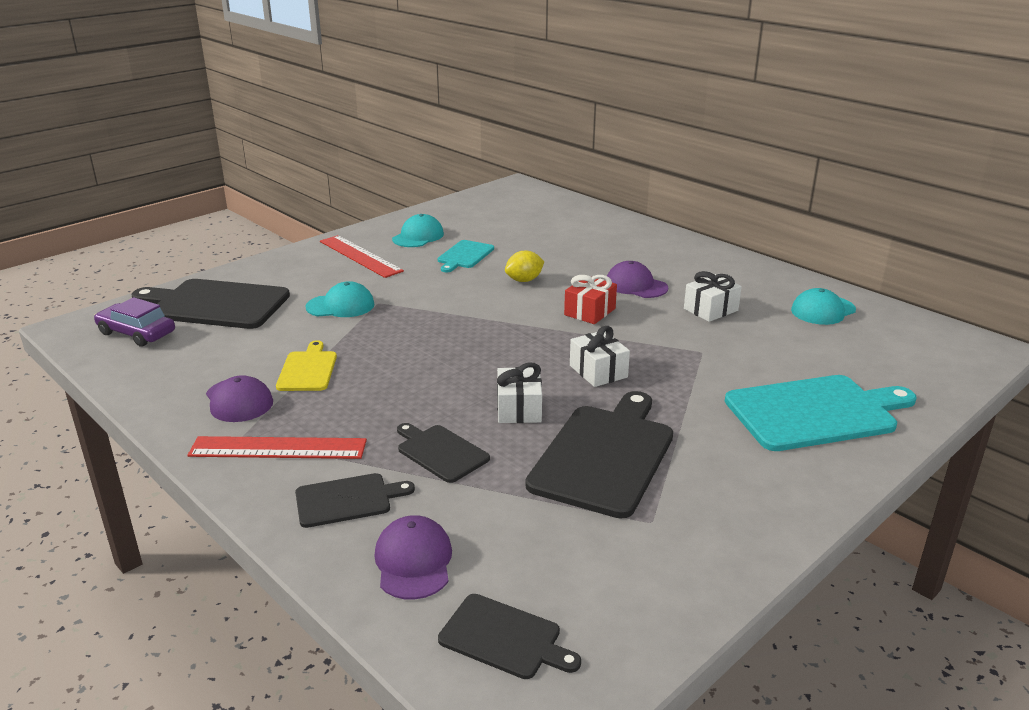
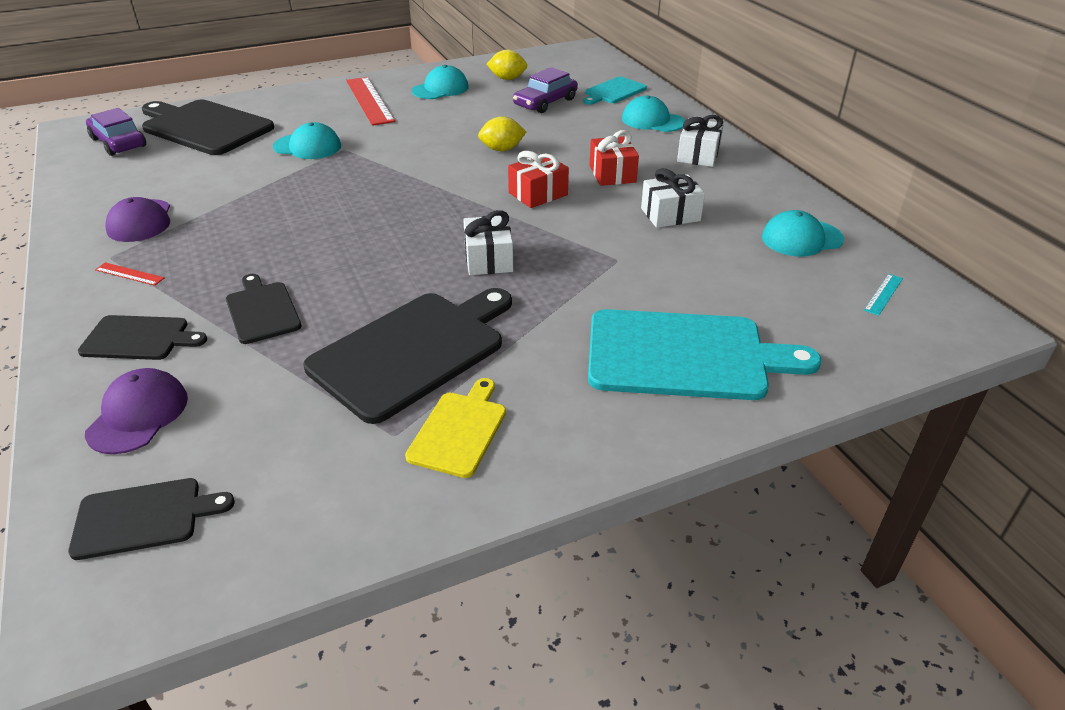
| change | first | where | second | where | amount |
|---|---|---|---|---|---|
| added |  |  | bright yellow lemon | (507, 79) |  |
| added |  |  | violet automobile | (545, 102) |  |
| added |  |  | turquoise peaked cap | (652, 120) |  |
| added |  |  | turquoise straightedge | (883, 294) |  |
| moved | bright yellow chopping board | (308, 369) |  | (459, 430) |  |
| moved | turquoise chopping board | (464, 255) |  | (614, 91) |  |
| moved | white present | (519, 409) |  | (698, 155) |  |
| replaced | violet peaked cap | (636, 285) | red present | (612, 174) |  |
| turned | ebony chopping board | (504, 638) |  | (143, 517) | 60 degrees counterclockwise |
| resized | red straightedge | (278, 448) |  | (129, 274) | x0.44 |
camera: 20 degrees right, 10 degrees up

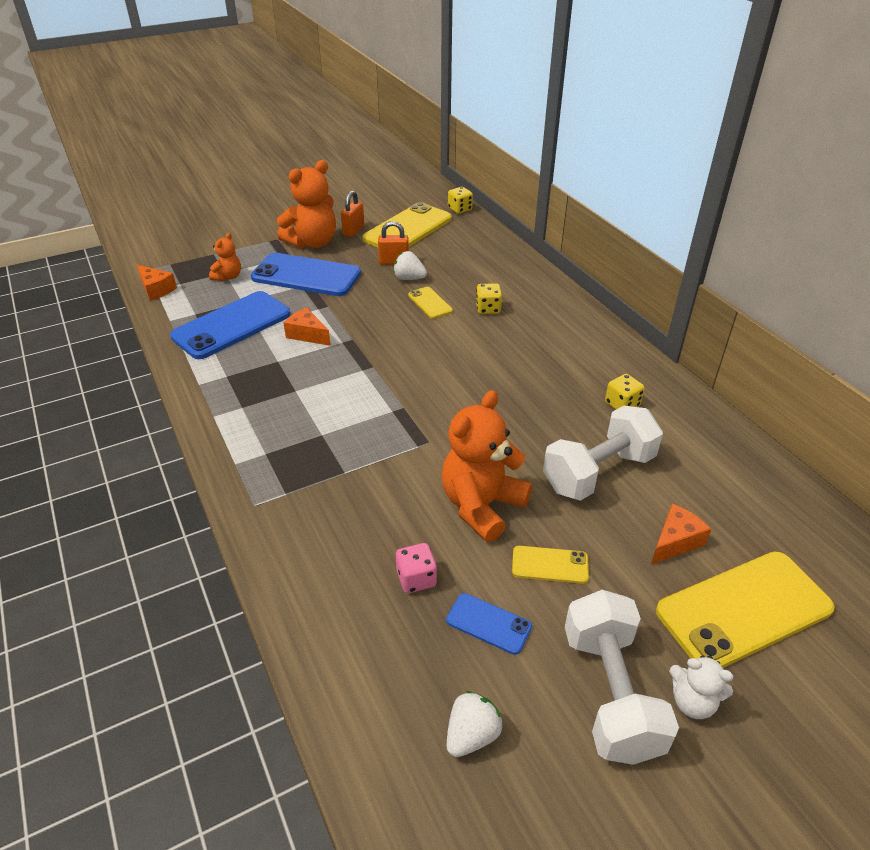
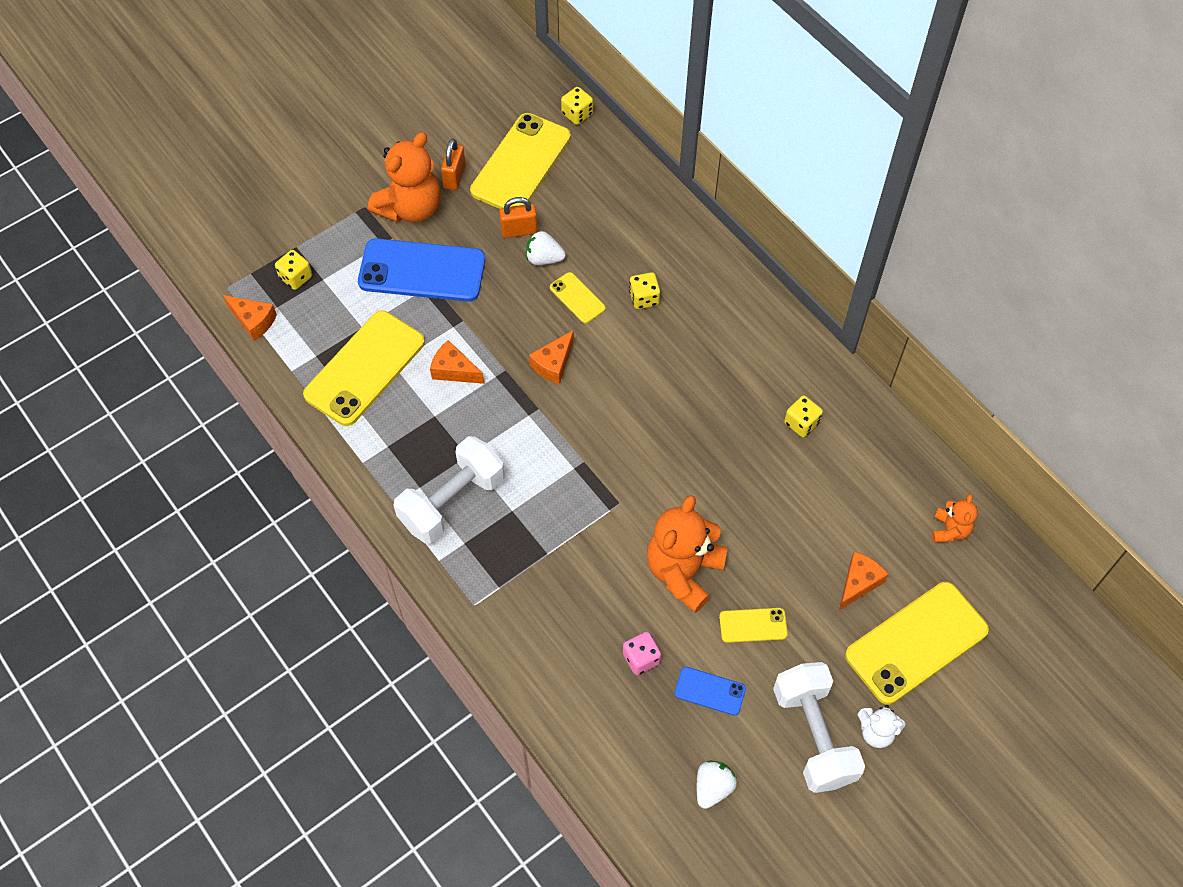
| change | first | where | second | where | amount |
|---|---|---|---|---|---|
| added |  |  | bright yellow dice | (296, 277) |  |
| added |  |  | orange-coloured piece of cheese | (553, 364) |  |
| moved | orange-coloured teddy | (228, 277) |  | (950, 530) |  |
| moved | white dumbbell | (598, 472) |  | (452, 501) |  |
| recoloured | cobalt mobile phone | (232, 325) | bright yellow mobile phone | (365, 368) |  |
camera: 10 degrees left, 20 degrees up

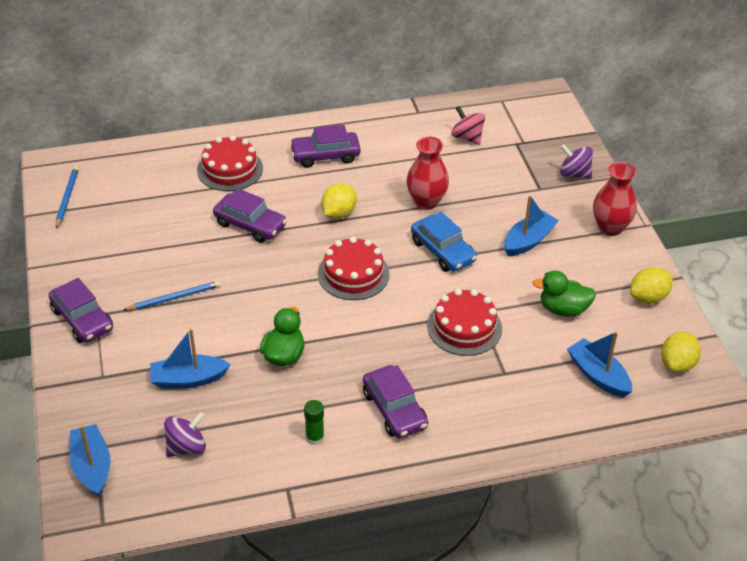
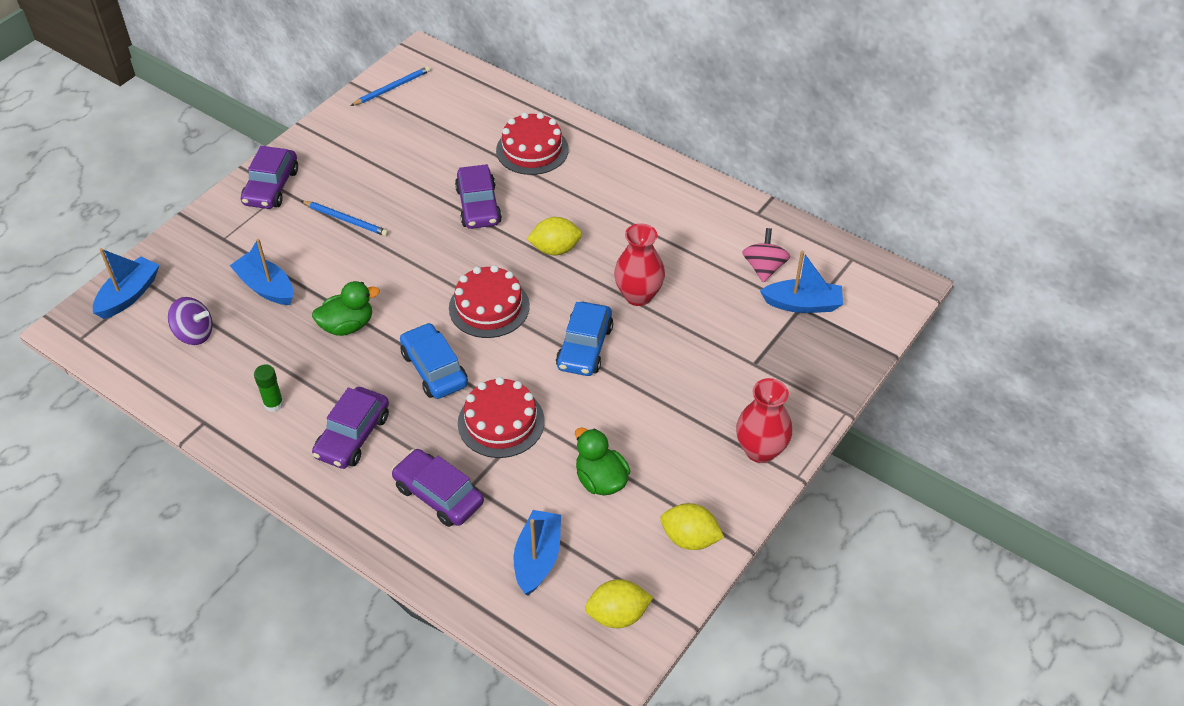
| change | first | where | second | where | amount |
|---|---|---|---|---|---|
| removed | violet toy top | (574, 174) |  |  |  |
| added |  |  | cobalt automobile | (434, 369) |  |
| moved | violet automobile | (325, 156) |  | (438, 495) |  |
| moved | cobalt sailboat | (528, 241) |  | (802, 304) |  |
camera: 50 degrees right, 5 degrees up

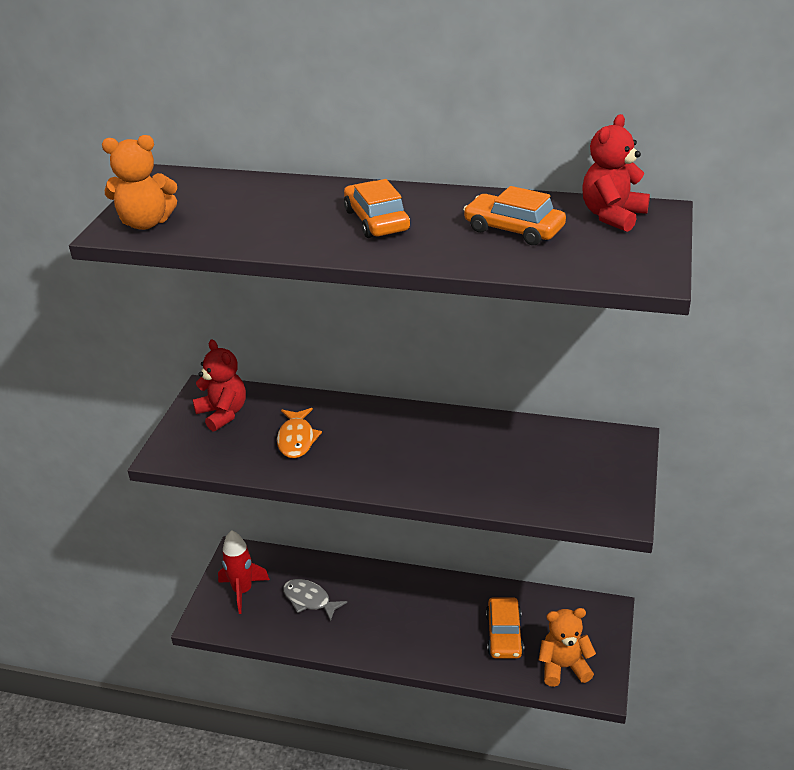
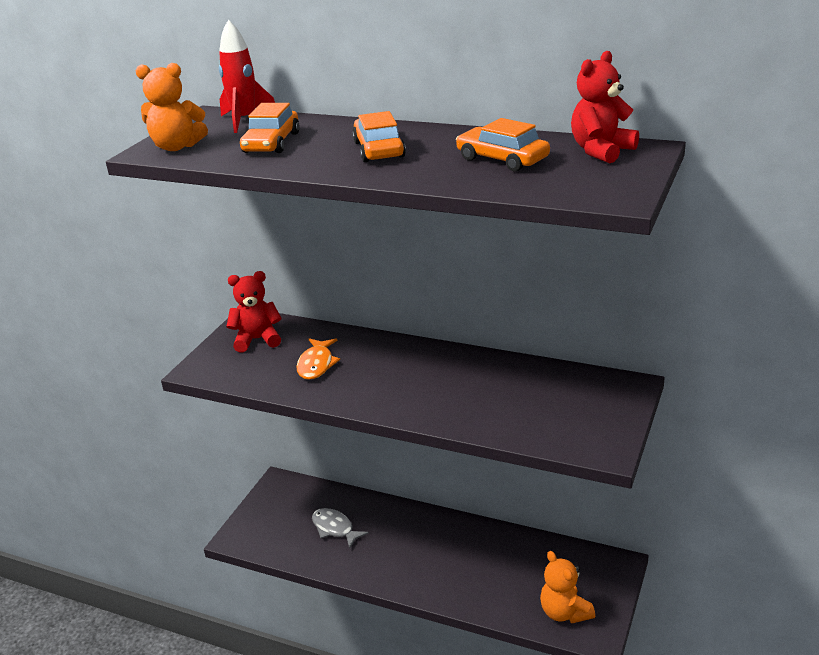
| change | first | where | second | where | amount |
|---|---|---|---|---|---|
| moved | red toy rocket | (242, 591) |  | (245, 121) |  |
| moved | orange-coloured automobile | (504, 634) |  | (271, 143) |  |
| turned | red teddy | (223, 414) |  | (257, 340) | 75 degrees counterclockwise |
| turned | orange-coloured teddy | (563, 667) |  | (564, 612) | 120 degrees counterclockwise |
camera: 10 degrees right, 5 degrees down

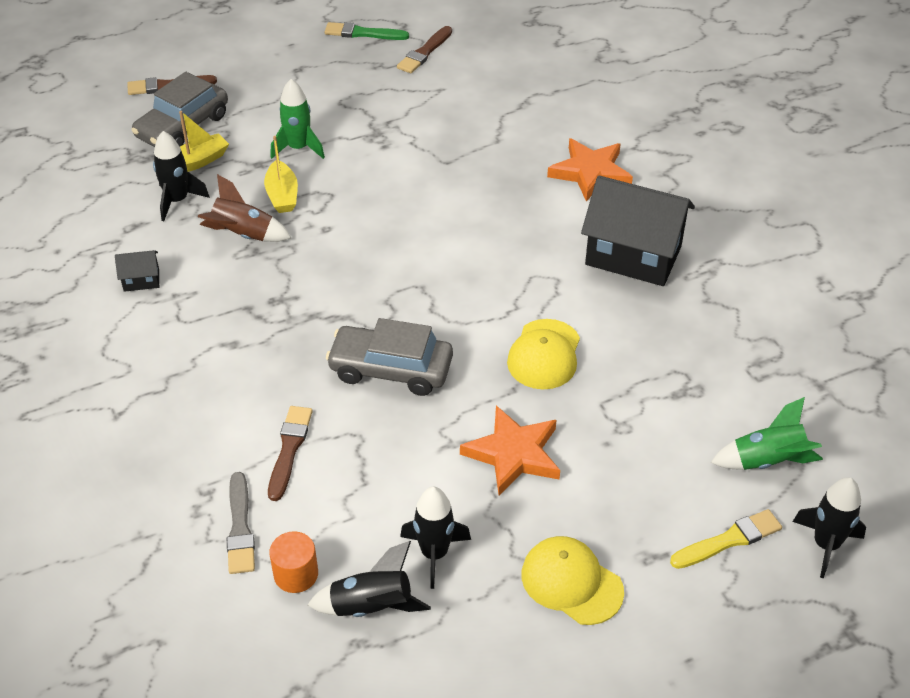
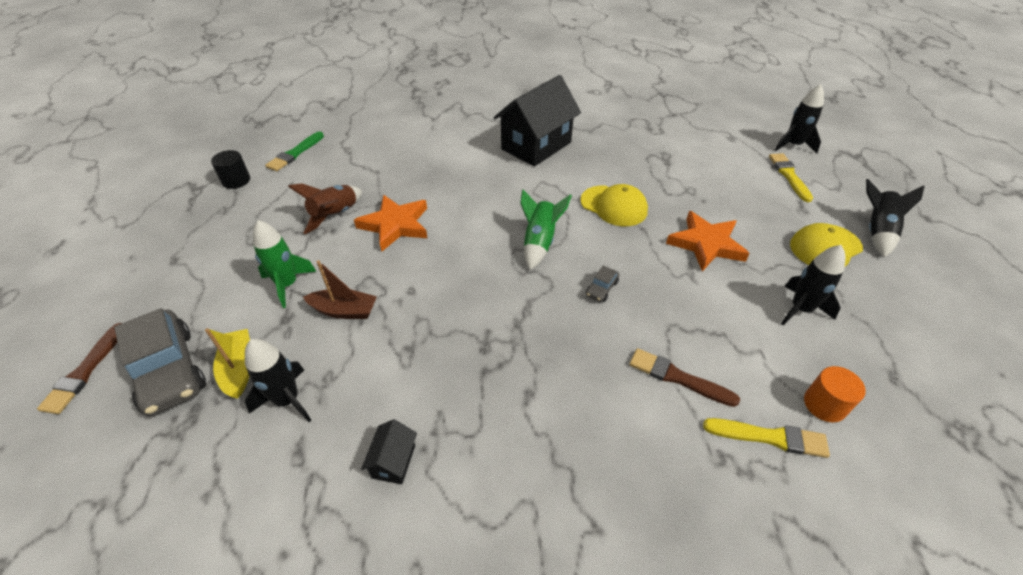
| change | first | where | second | where | amount |
|---|---|---|---|---|---|
| moved | russet toy rocket | (243, 235) |  | (335, 215) |  |
| moved | ebony toy rocket | (371, 606) |  | (877, 231) |  |
| moved | green paint brush | (363, 33) |  | (295, 153) |  |
| moved | orange-coloured star shape | (590, 173) |  | (395, 225) |  |
| moved | green toy rocket | (767, 461) |  | (539, 242) |  |
| replaced | russet paint brush | (424, 52) | ebony cylinder | (236, 180) |  |
| recoloured | grey paint brush | (240, 527) | bright yellow paint brush | (769, 437) |  |
| recoloured | bright yellow sailboat | (282, 195) | russet sailboat | (344, 311) |  |
| resized | grey automobile | (391, 369) |  | (601, 288) | x0.42 |
camera: 70 degrees left, 0 degrees up

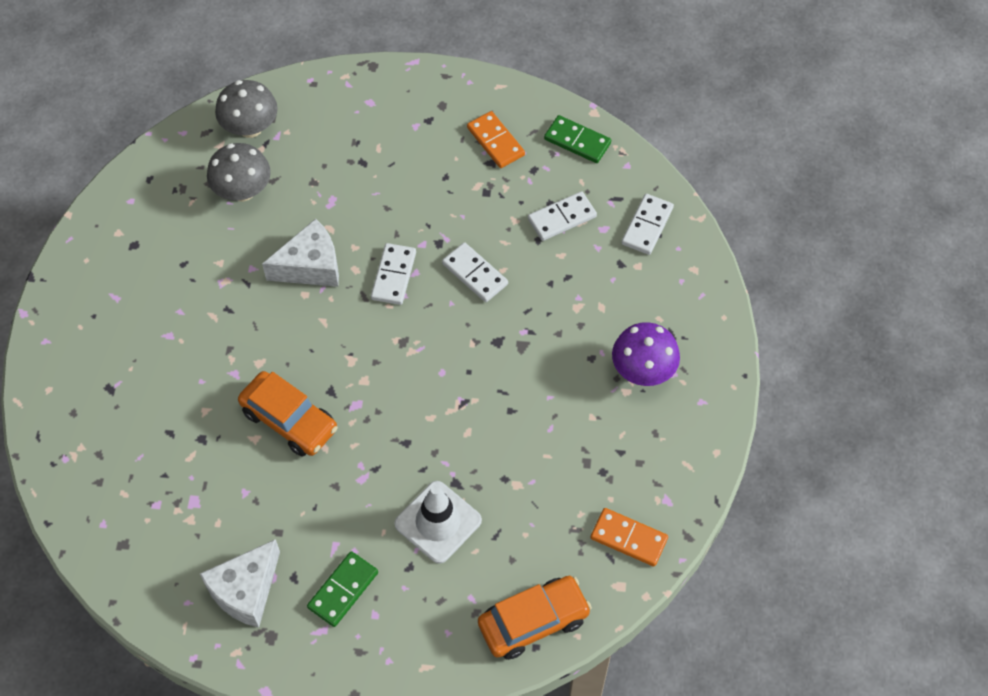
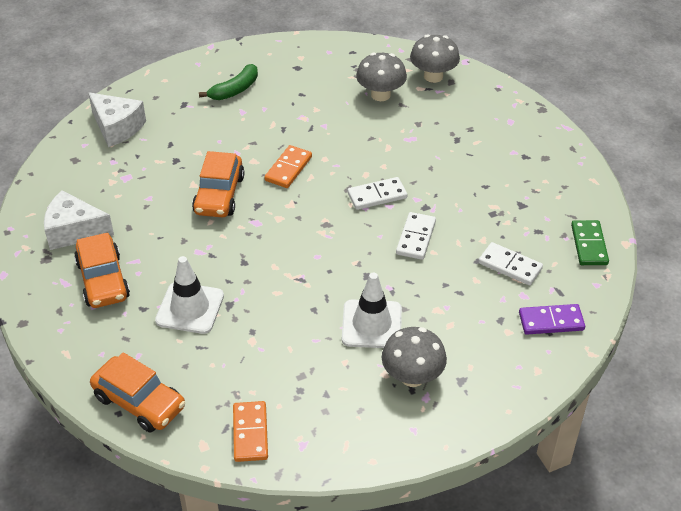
| change | first | where | second | where | amount |
|---|---|---|---|---|---|
| added |  |  | green banana fruit | (235, 90) |  |
| added |  |  | white traffic cone | (371, 324) |  |
| moved | white piece of cheese | (311, 266) |  | (117, 128) |  |
| moved | orange-coloured domino tile | (496, 141) |  | (288, 169) |  |
| replaced | green domino tile | (343, 590) | orange-coloured automobile | (103, 280) |  |
| recoloured | violet mushroom | (643, 370) | grey mushroom | (412, 376) |  |
| recoloured | white domino tile | (647, 226) | violet domino tile | (551, 321) |  |
camera: 60 degrees right, 15 degrees down

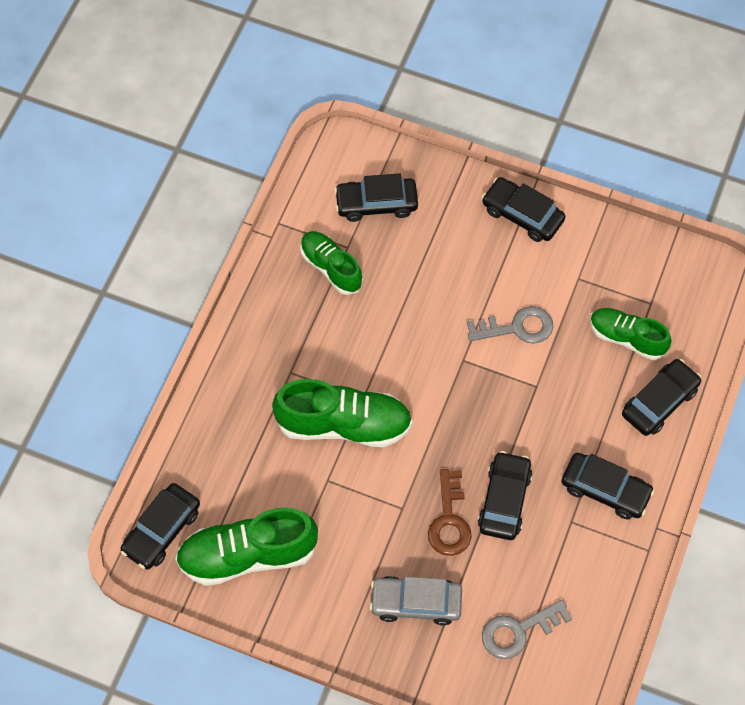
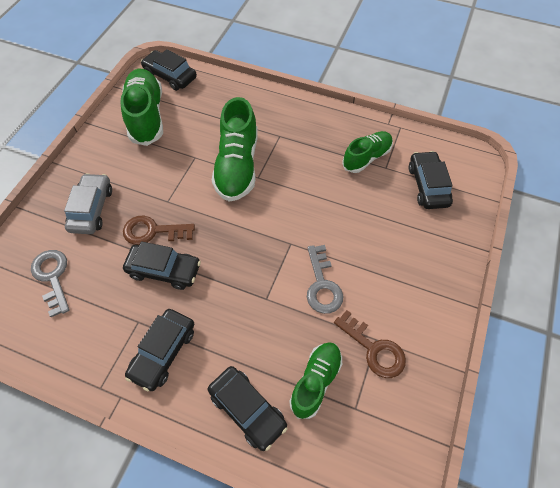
| change | first | where | second | where | amount |
|---|---|---|---|---|---|
| removed | ebony automobile | (522, 215) |  |  |  |
| added |  |  | russet door key | (374, 349) |  |
camera: 90 degrees right, 5 degrees down

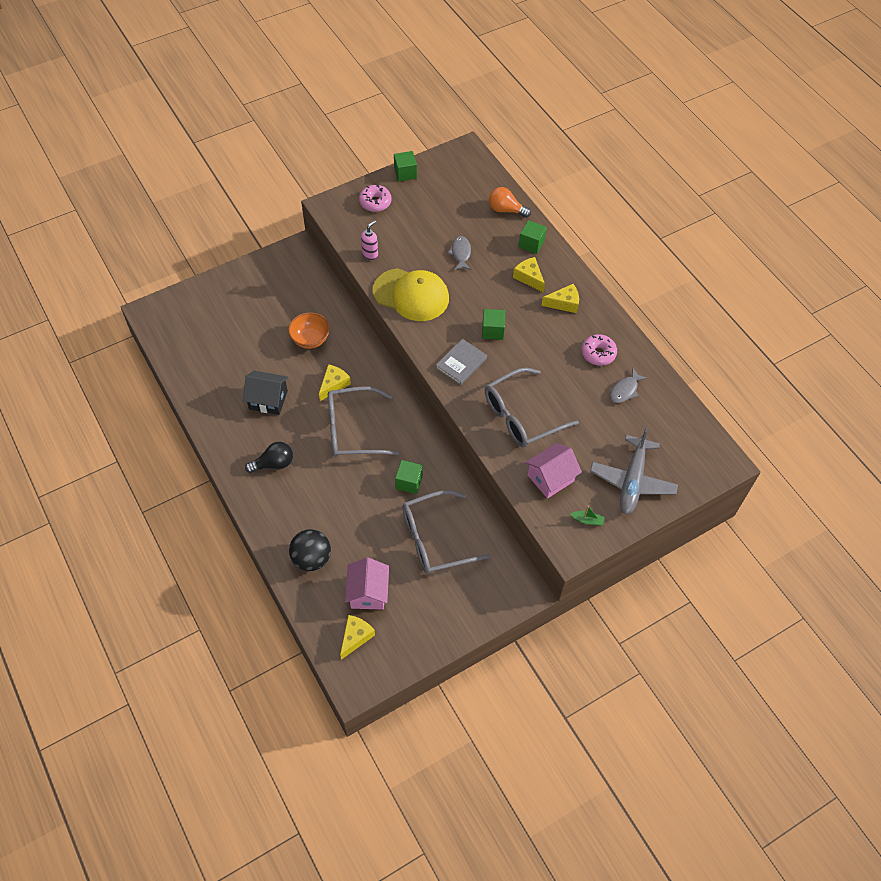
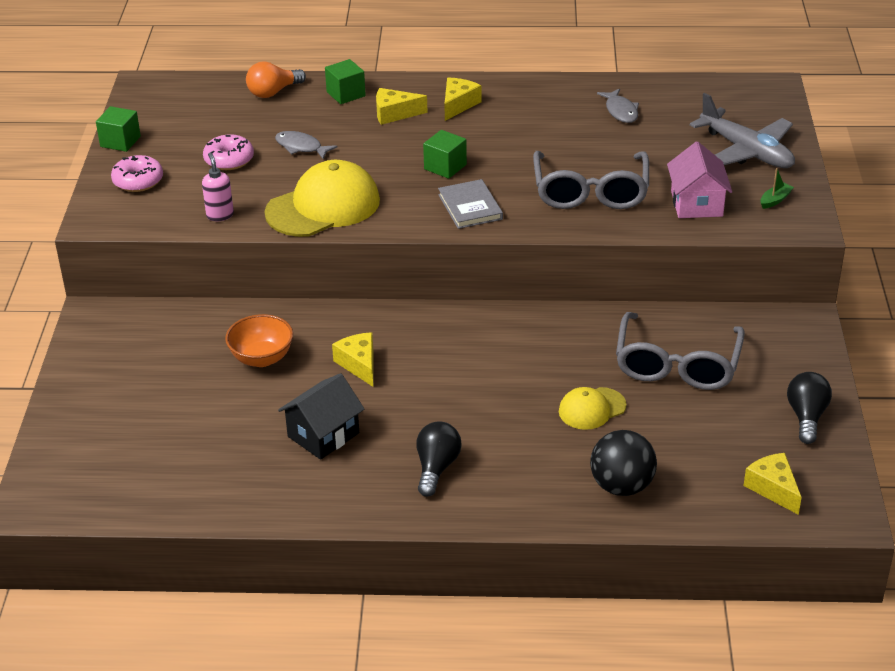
| change | first | where | second | where | amount |
|---|---|---|---|---|---|
| removed | grey eyeglasses | (353, 430) |  |  |  |
| removed | pink toy house | (368, 592) |  |  |  |
| removed | green cube | (409, 482) |  |  |  |
| added |  |  | bright yellow peaked cap | (592, 409) |  |
| added |  |  | ebony lightbulb | (806, 417) |  |
| moved | pink glazed donut | (598, 353) |  | (229, 160) |  |
camera: 55 degrees left, 20 degrees down

